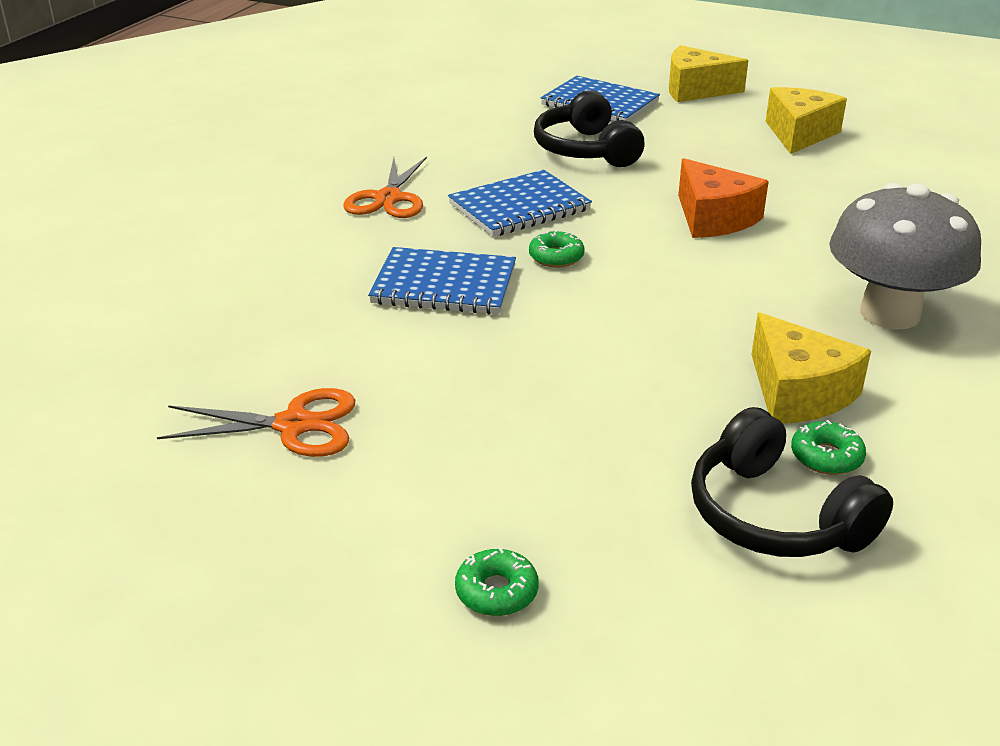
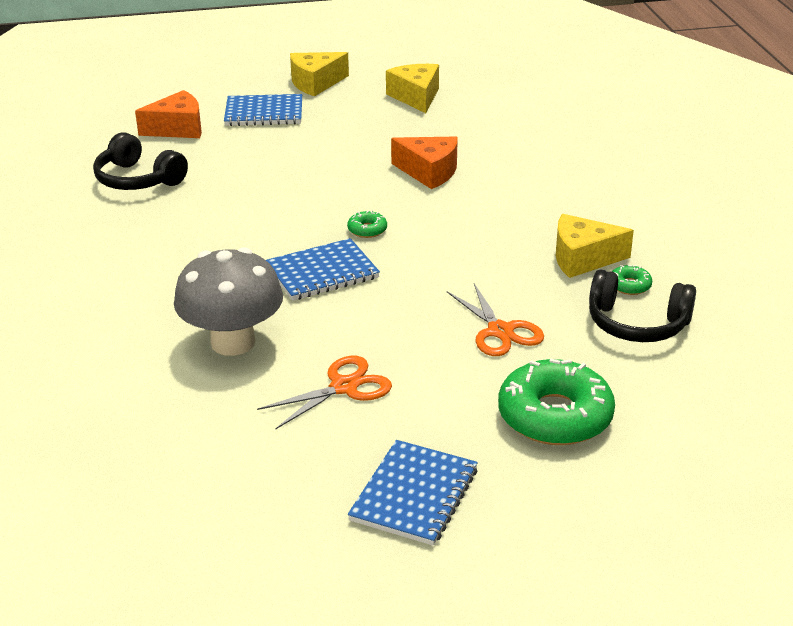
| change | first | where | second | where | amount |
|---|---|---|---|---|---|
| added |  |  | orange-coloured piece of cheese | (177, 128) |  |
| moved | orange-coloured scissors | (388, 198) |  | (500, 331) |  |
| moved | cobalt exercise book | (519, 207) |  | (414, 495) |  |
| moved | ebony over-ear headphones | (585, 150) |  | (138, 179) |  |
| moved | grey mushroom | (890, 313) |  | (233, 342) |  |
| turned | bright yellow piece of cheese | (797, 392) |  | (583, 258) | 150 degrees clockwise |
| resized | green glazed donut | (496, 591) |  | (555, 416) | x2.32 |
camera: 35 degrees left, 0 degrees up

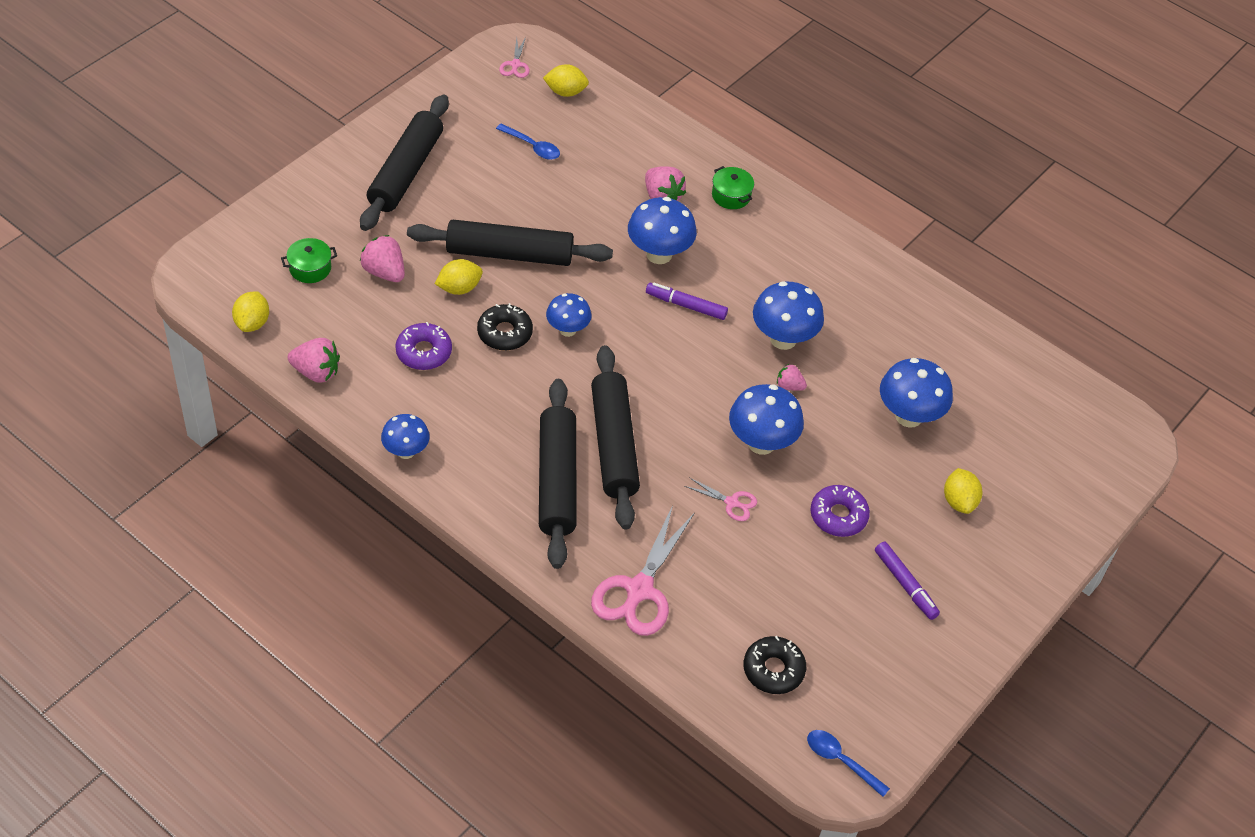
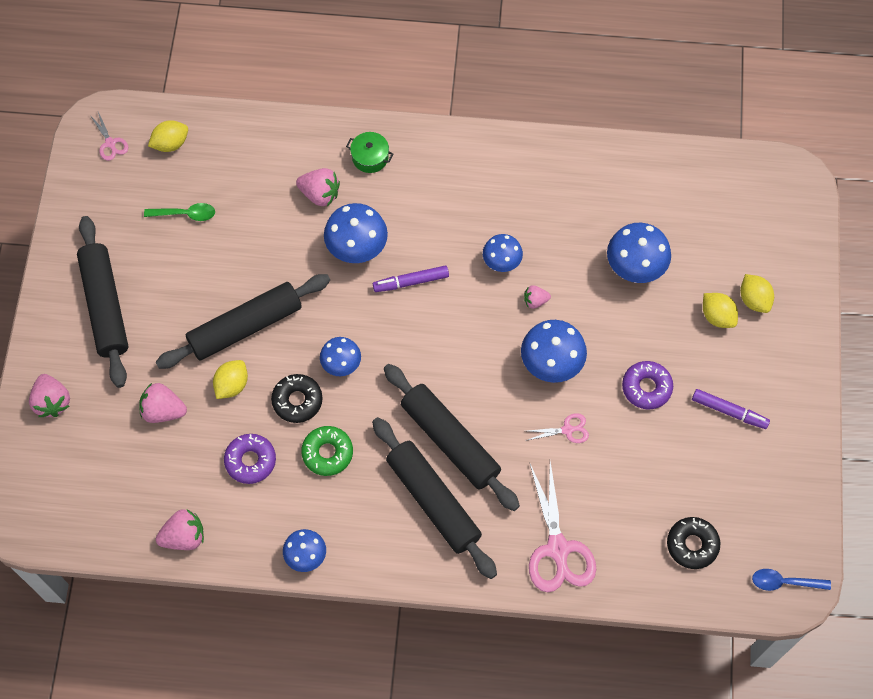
| change | first | where | second | where | amount |
|---|---|---|---|---|---|
| removed | green pot | (310, 268) |  |  |  |
| added |  |  | pink berry | (52, 402) |  |
| added |  |  | green glazed donut | (327, 453) |  |
| moved | bright yellow lemon | (252, 323) |  | (754, 300) |  |
| recoloured | cobalt spoon | (532, 146) | green spoon | (185, 214) |  |
| resized | cobalt mushroom | (783, 339) |  | (501, 262) | x0.63 |
camera: 30 degrees left, 15 degrees up

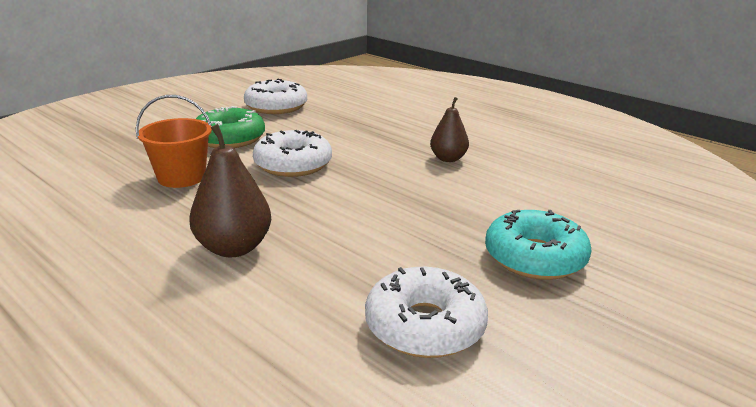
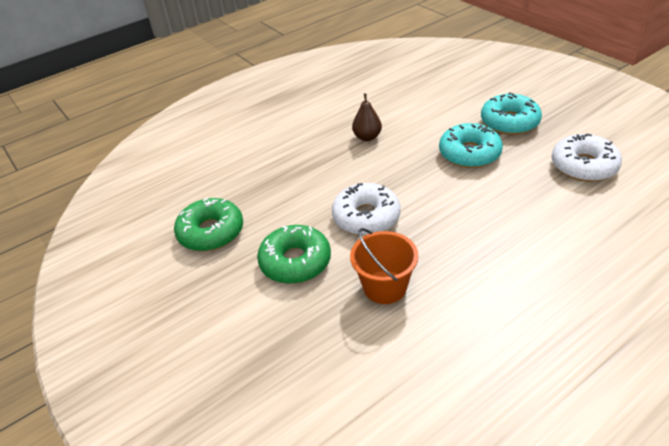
| change | first | where | second | where | amount |
|---|---|---|---|---|---|
| removed | russet pear | (234, 248) |  |  |  |
| added |  |  | turquoise glazed donut | (469, 153) |  |
| recoloured | white glazed donut | (276, 107) | green glazed donut | (211, 232) |  |
camera: 75 degrees left, 15 degrees up

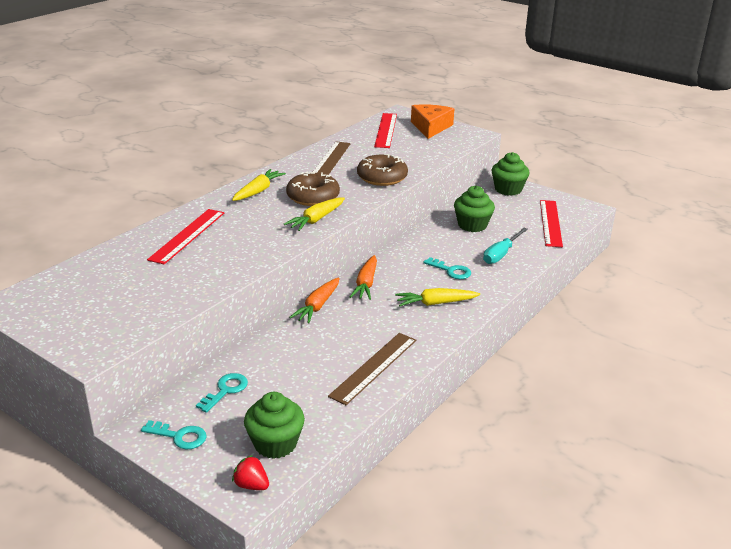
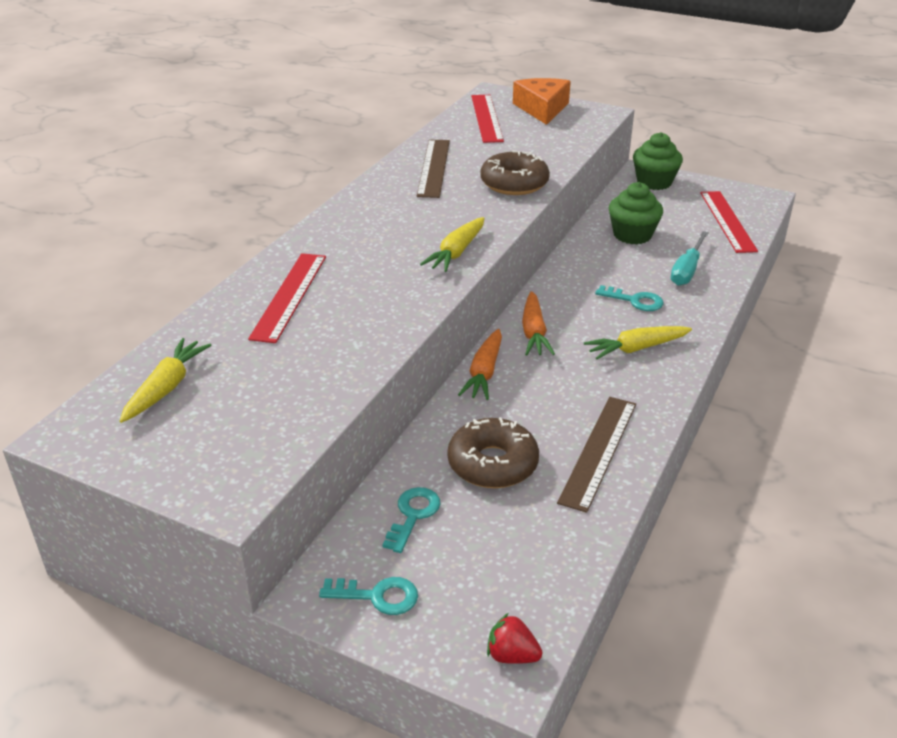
| change | first | where | second | where | amount |
|---|---|---|---|---|---|
| removed | green cupcake | (275, 444) |  |  |  |
| moved | bright yellow root vegetable | (258, 191) |  | (166, 387) |  |
| moved | russet glazed donut | (313, 197) |  | (492, 464) |  |
camera: 10 degrees left, 5 degrees up

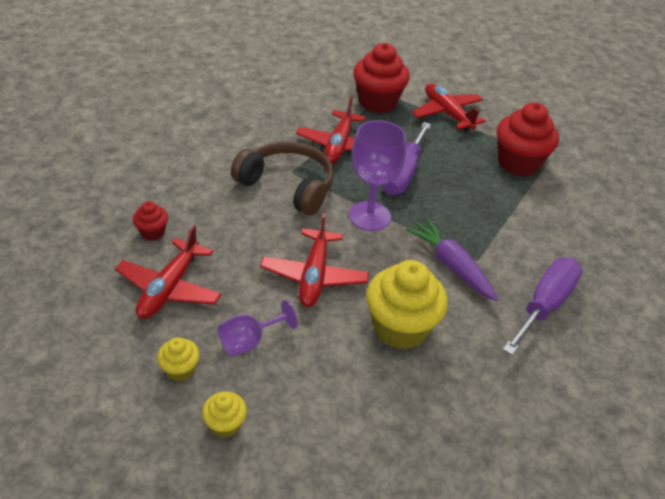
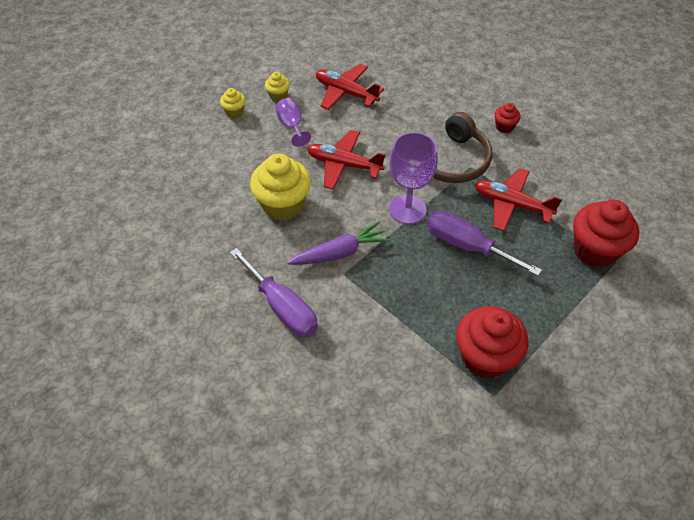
| change | first | where | second | where | amount |
|---|---|---|---|---|---|
| removed | red aeroplane | (447, 114) |  |  |  |
| moved | red cupcake | (152, 232) |  | (504, 127) |  |
camera: 105 degrees right, 10 degrees up

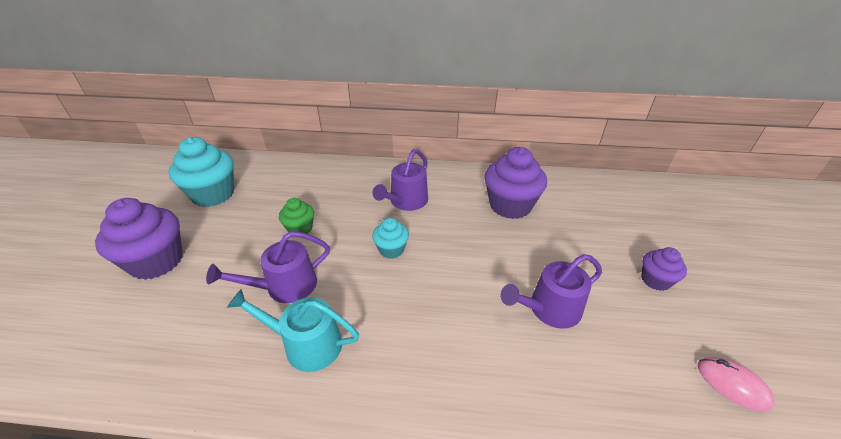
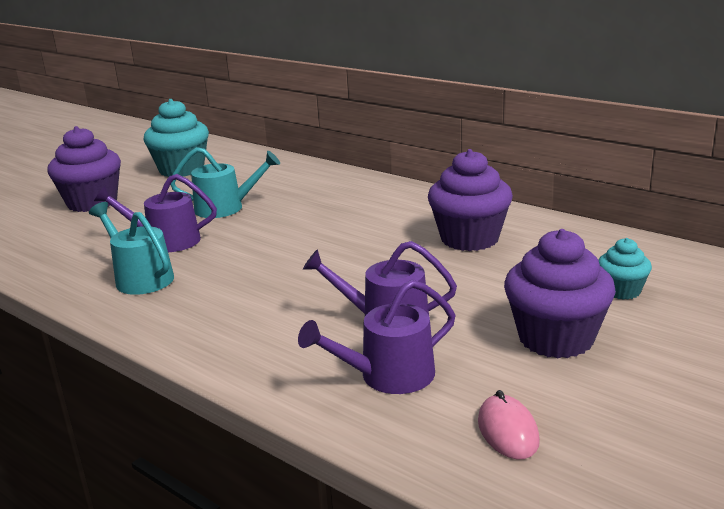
| change | first | where | second | where | amount |
|---|---|---|---|---|---|
| moved | violet sprinkling can | (406, 201) |  | (389, 376) |  |
| moved | turquoise cupcake | (391, 249) |  | (621, 291) |  |
| replaced | green cupcake | (300, 229) | turquoise sprinkling can | (225, 208) |  |
| resized | violet cupcake | (655, 280) |  | (556, 338) | x1.87 |
camera: 35 degrees right, 15 degrees down

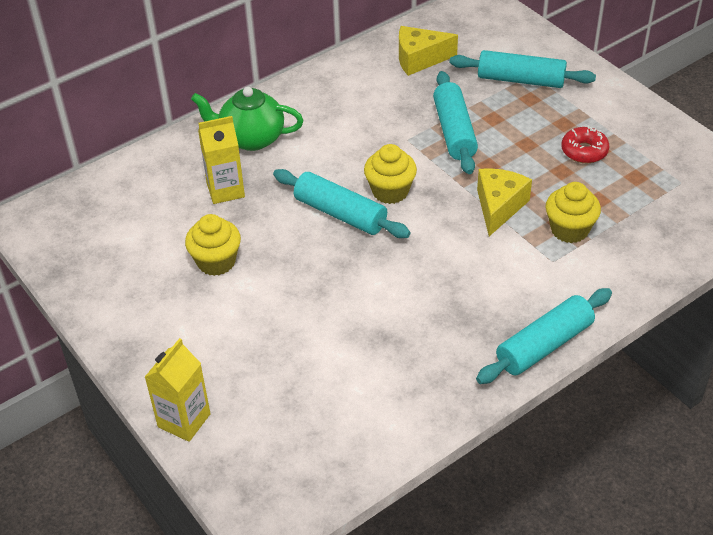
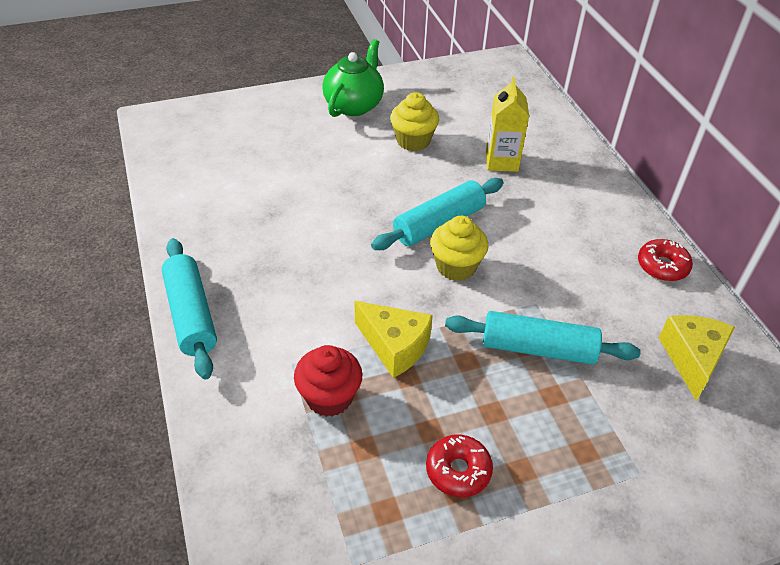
| change | first | where | second | where | amount |
|---|---|---|---|---|---|
| removed | bright yellow milk carton | (184, 420) |  |  |  |
| removed | turquoise dough roller | (520, 80) |  |  |  |
| added |  |  | red glazed donut | (662, 266) |  |
| moved | green tea pot | (251, 138) |  | (354, 105) |  |
| recoloured | bright yellow cupcake | (569, 230) | red cupcake | (329, 397) |  |
camera: 105 degrees right, 0 degrees up

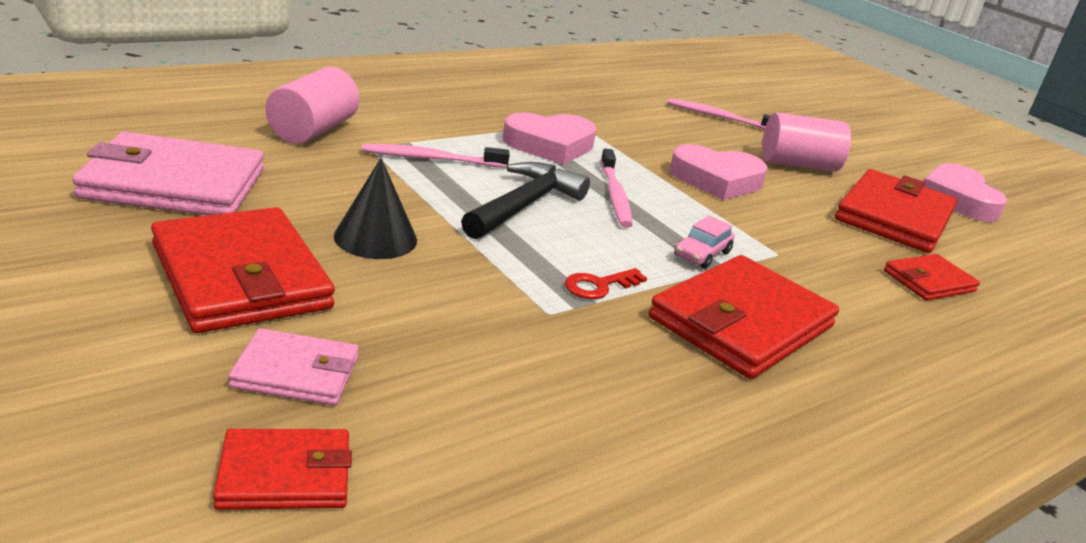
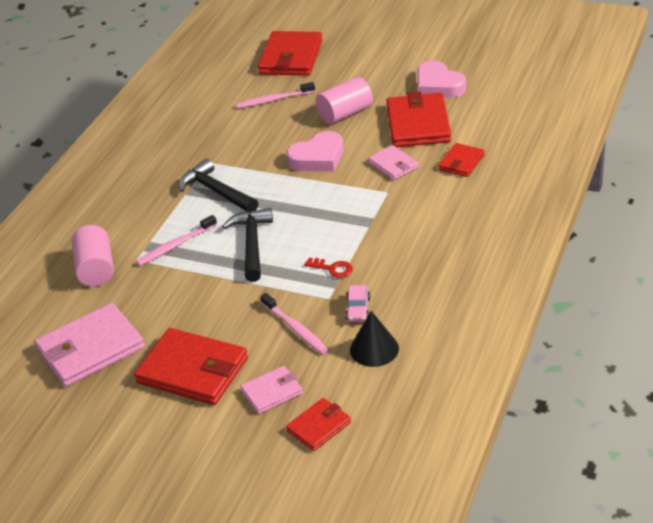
| change | first | where | second | where | amount |
|---|---|---|---|---|---|
| added |  |  | pink card wallet | (393, 165) |  |
| moved | ebony cone shape | (375, 238) |  | (374, 349) |  |
| moved | pink toothbrush | (615, 195) |  | (295, 328) |  |
| moved | red card wallet | (741, 322) |  | (291, 57) |  |
| moved | pink automobile | (702, 254) |  | (358, 309) |  |
| replaced | pink love heart | (550, 145) | ebony hammer | (216, 191) |  |
| turned | red door key | (599, 286) |  | (332, 269) | 90 degrees counterclockwise |
camera: 25 degrees left, 10 degrees up

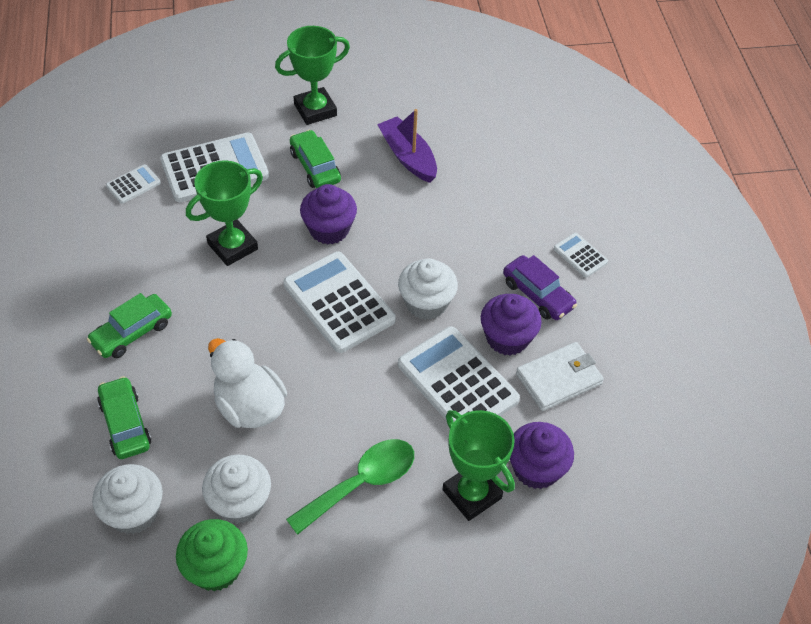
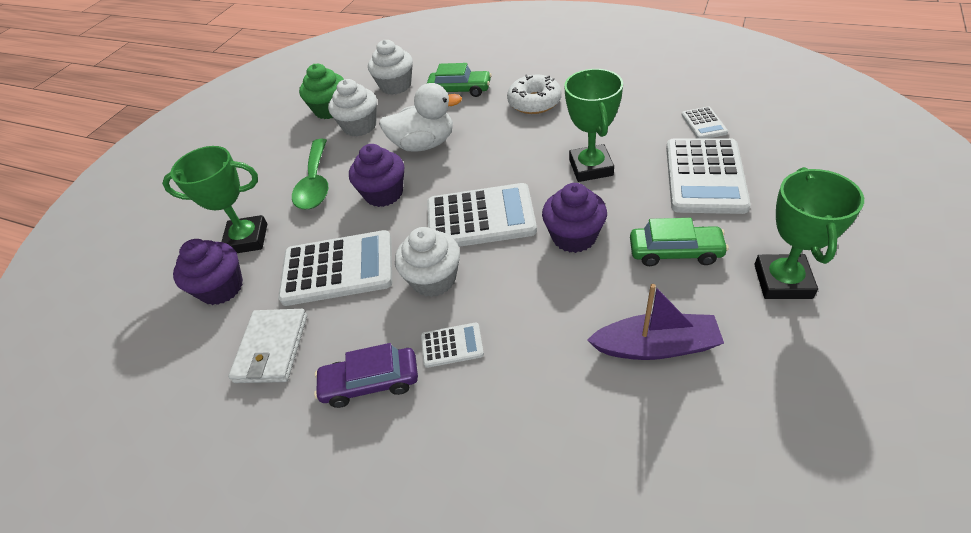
| change | first | where | second | where | amount |
|---|---|---|---|---|---|
| moved | violet cupcake | (507, 338) |  | (384, 194) |  |
| moved | white adding machine | (580, 255) |  | (452, 345) |  |
| replaced | green automobile | (132, 332) | white glazed donut | (534, 102) |  |
camera: 130 degrees right, 5 degrees down

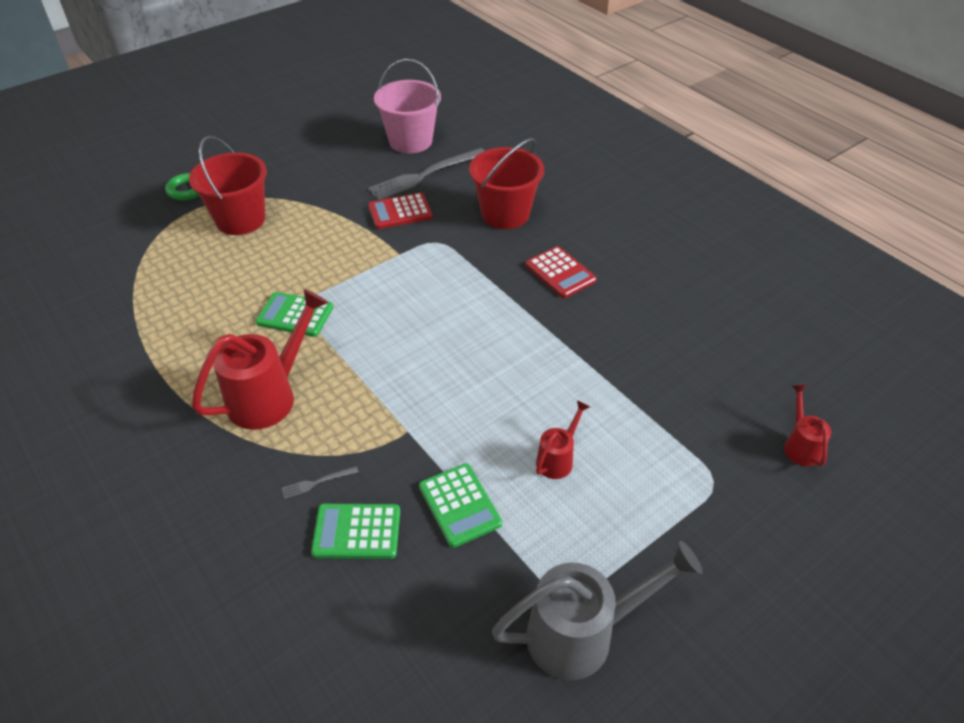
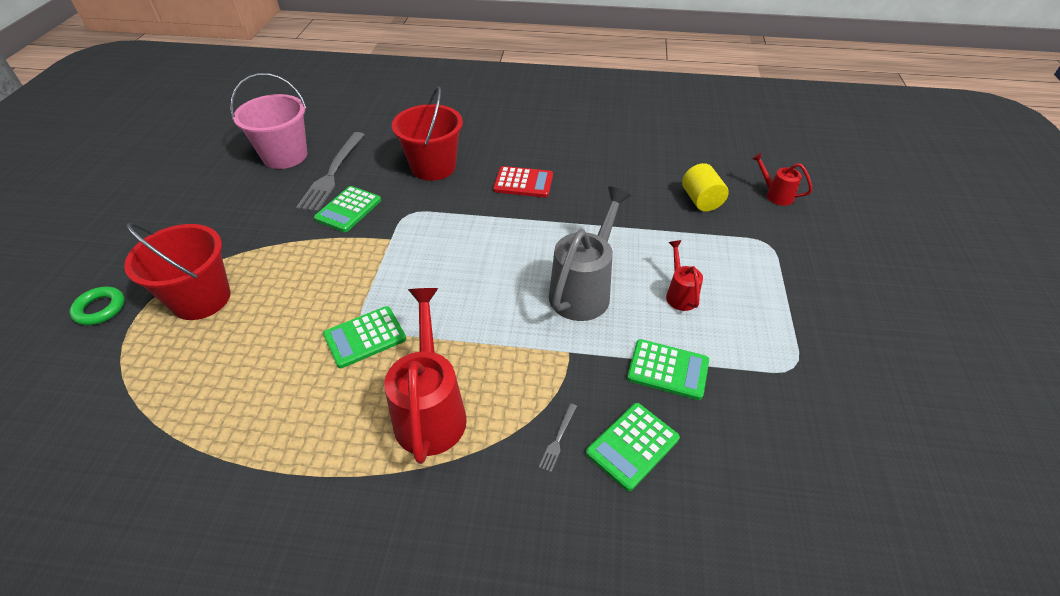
| change | first | where | second | where | amount |
|---|---|---|---|---|---|
| added |  |  | bright yellow cylinder | (701, 200) |  |
| moved | grey sprinkling can | (582, 634) |  | (584, 290) |  |
| recoloured | red adding machine | (400, 212) | green adding machine | (348, 209) |  |
camera: 45 degrees left, 0 degrees up

